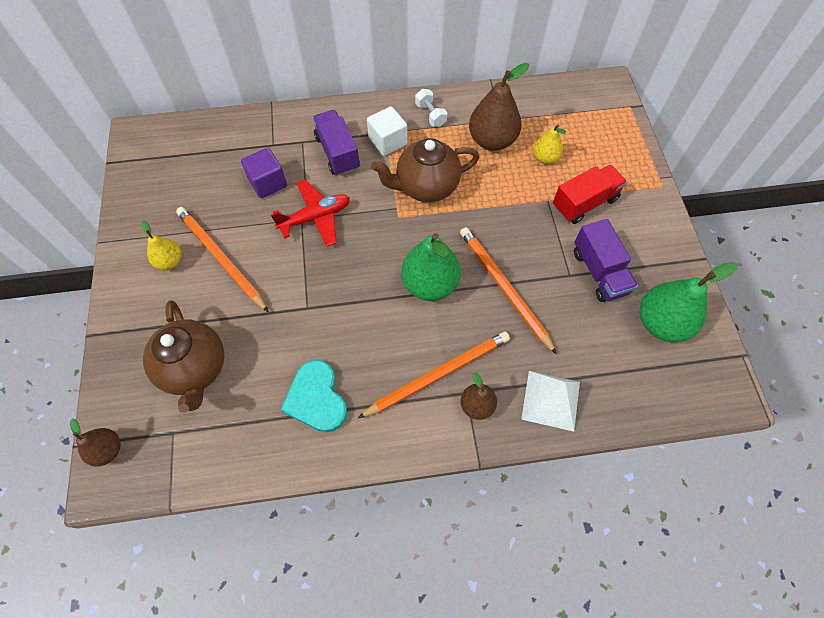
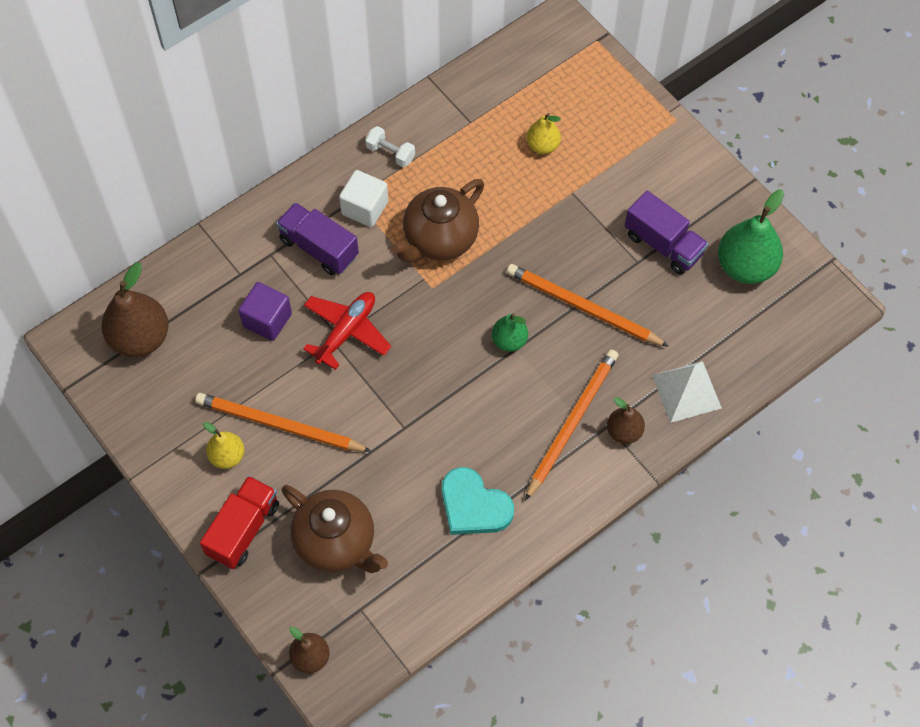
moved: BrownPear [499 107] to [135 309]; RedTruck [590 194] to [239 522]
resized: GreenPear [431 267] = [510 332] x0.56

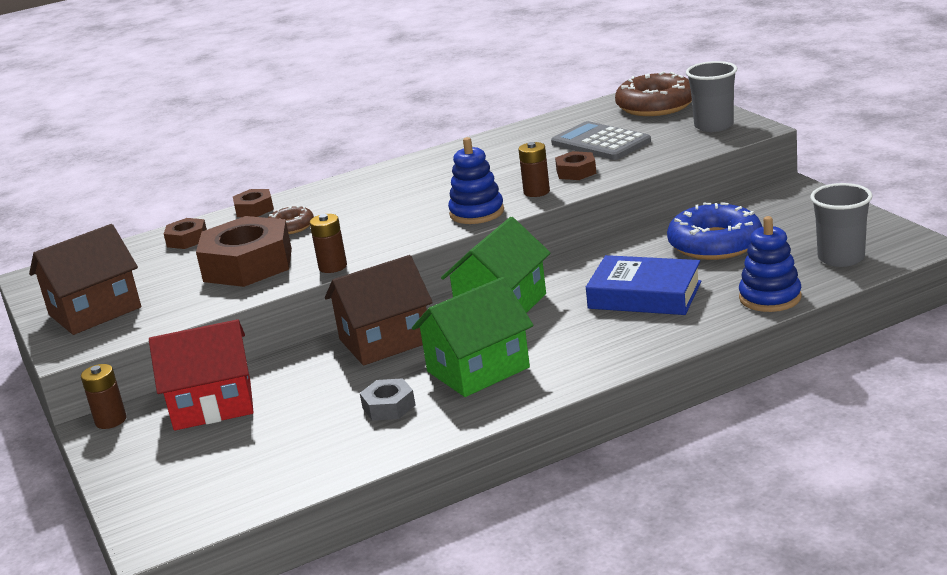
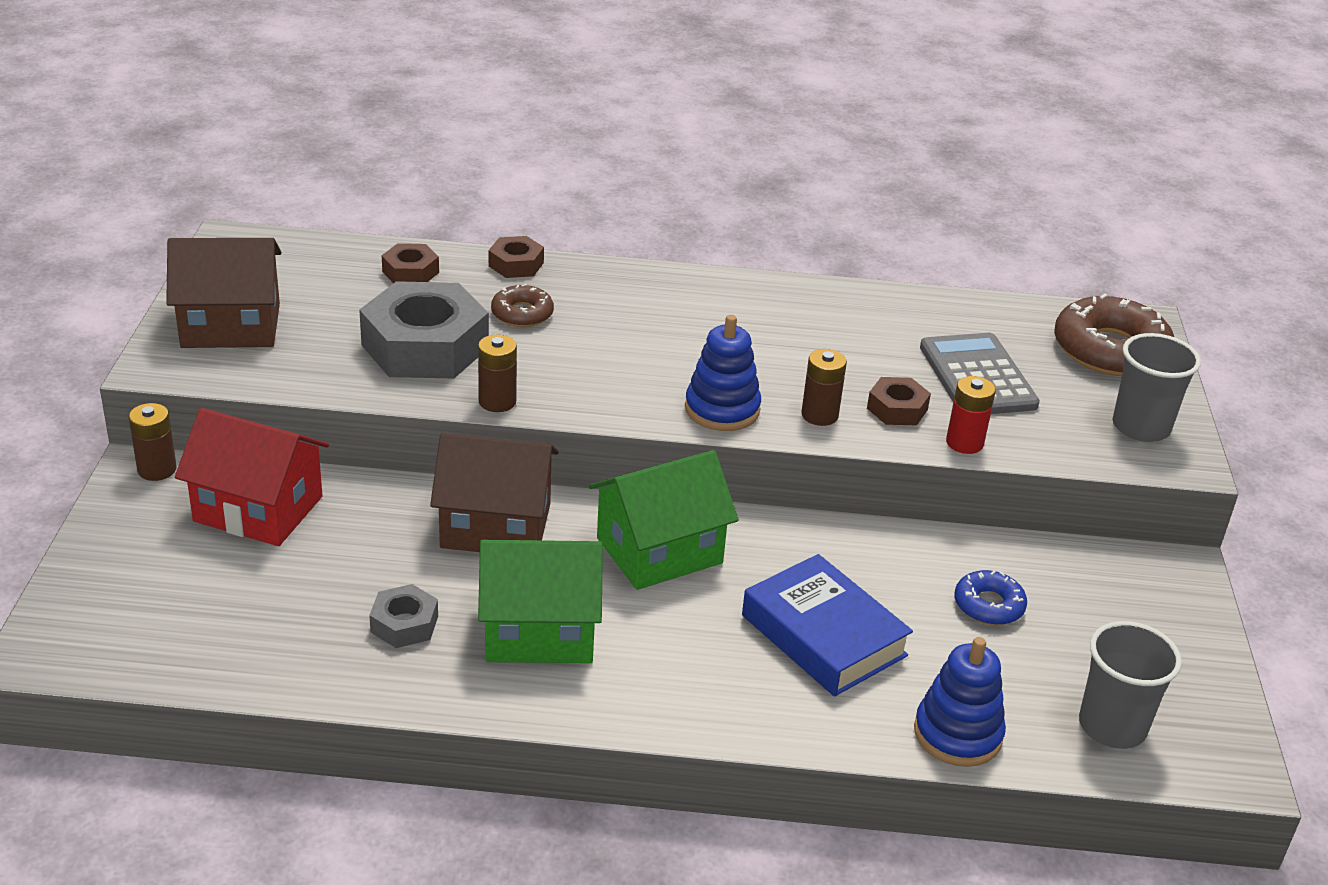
added: RedBattery [971 415]
recoloured: BrownNut [244 251] to GreyNut [424 329]
resized: BlueDonut [714 231] = [990 597] x0.53

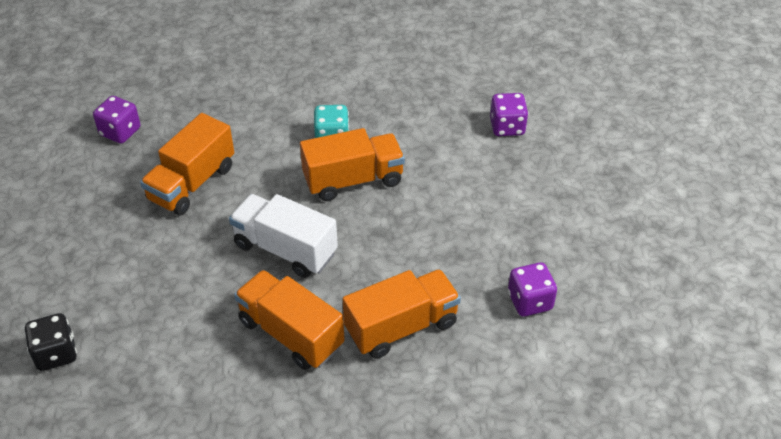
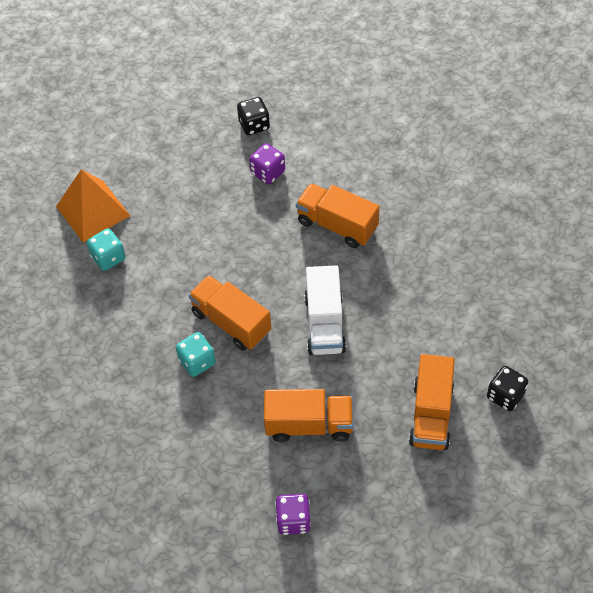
added: OrangePyramid [93 206]; BlackDice [253 116]
moved: OrangeTruck [289 320] to [432 402]
recoloured: PurpleDice [509 114] to TurquoiseDice [106 249]

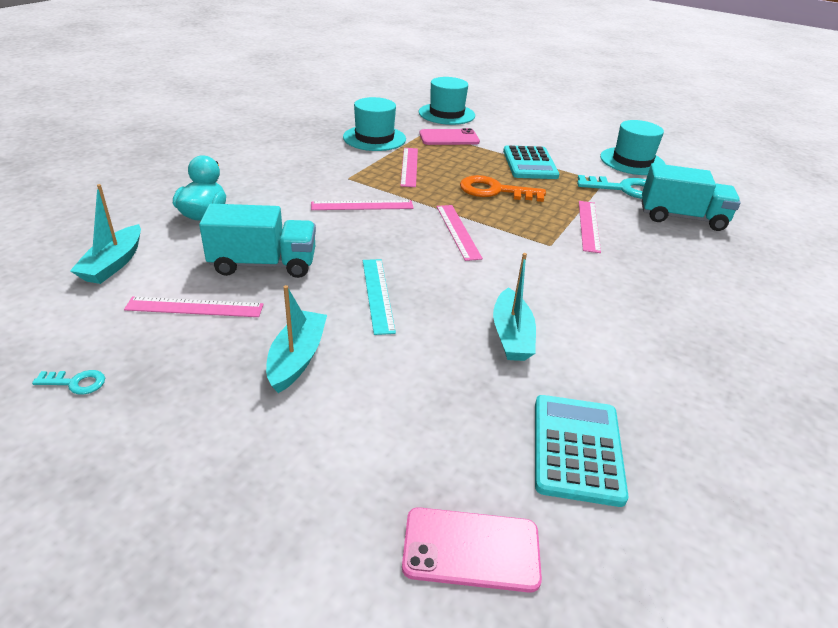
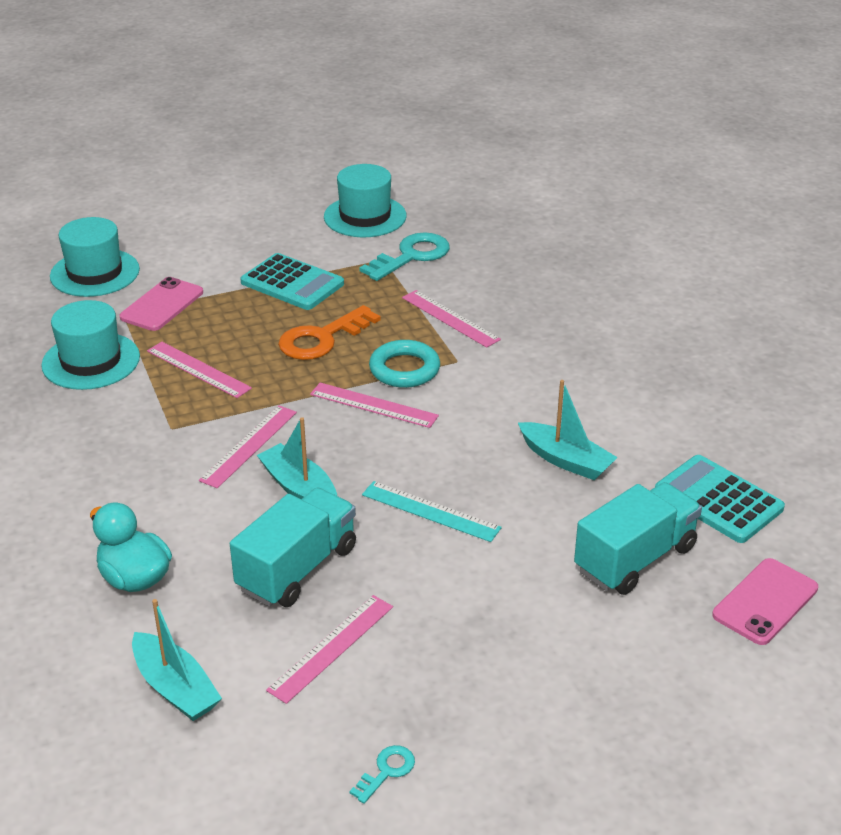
added: TurquoiseRing [404 364]
moved: TurquoiseBoat [296 339] to [297 458]; TurquoiseTruck [691 197] to [638 538]

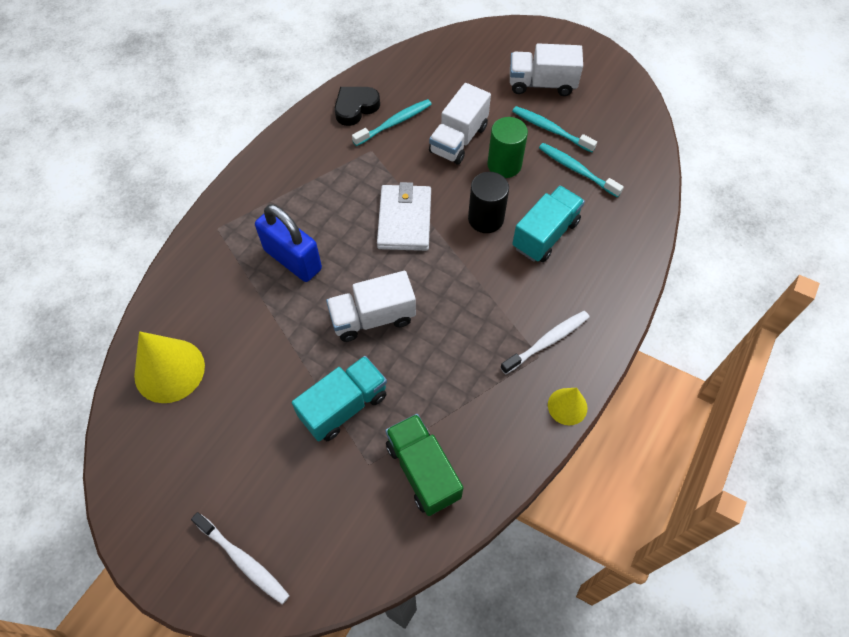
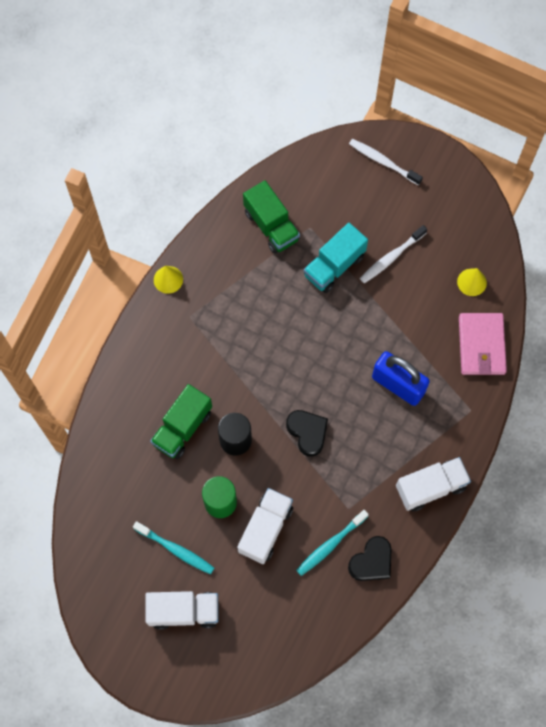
removed: TurquoiseToothbrush [581 170]
added: PinkWallet [483 344]
moved: WhiteTruck [371 306] to [433 484]; WhiteToothbrush [545 342] to [393 254]
replaced: WhiteWallet [404 216] to BlackHeart [307 433]
recoloured: TurquoiseTruck [548 224] to GreenTruck [181 421]
resized: YellowCone [169 367] = [472 282] x0.56

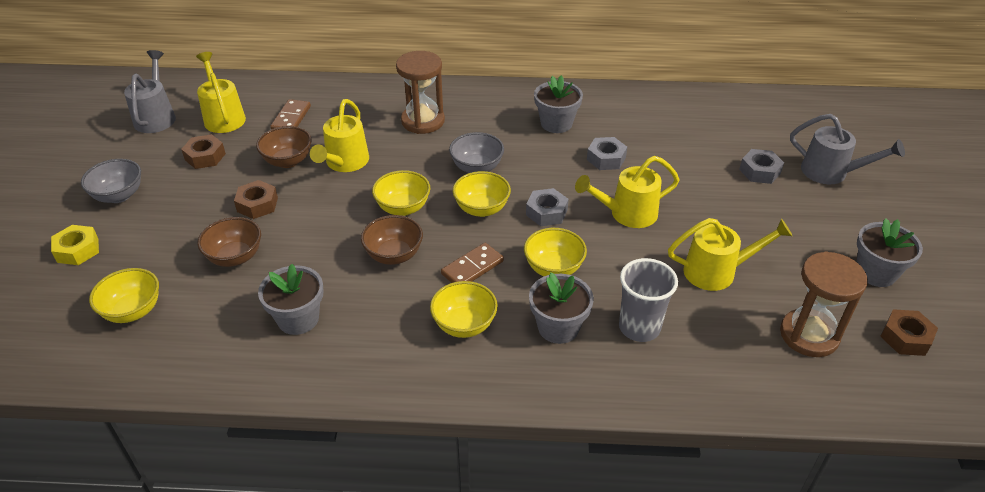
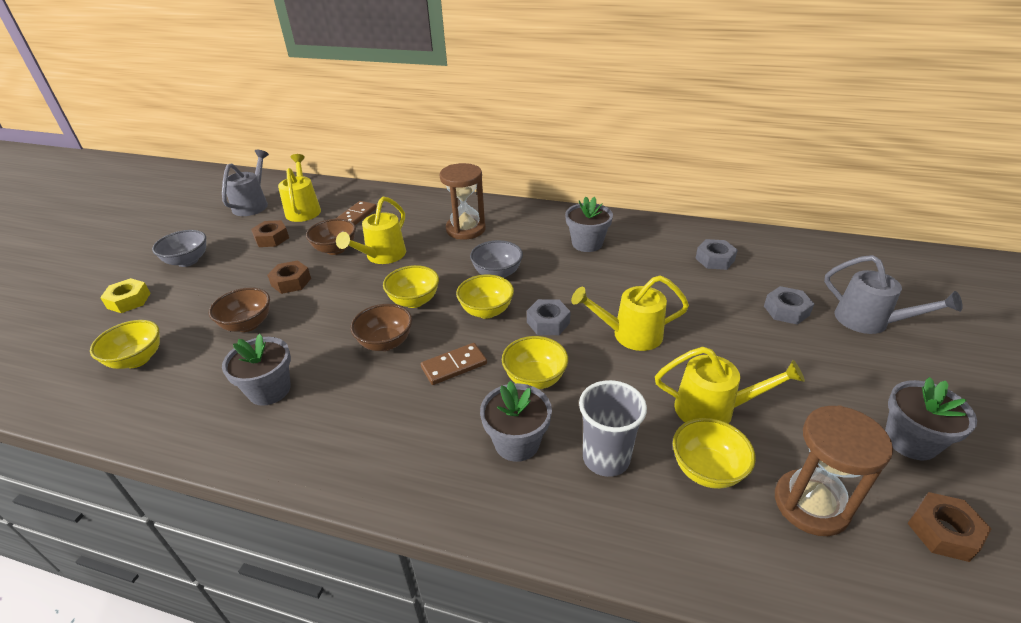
moved: YellowBowl [464 309] to [714 453]; GreyNut [607 153] to [716 254]

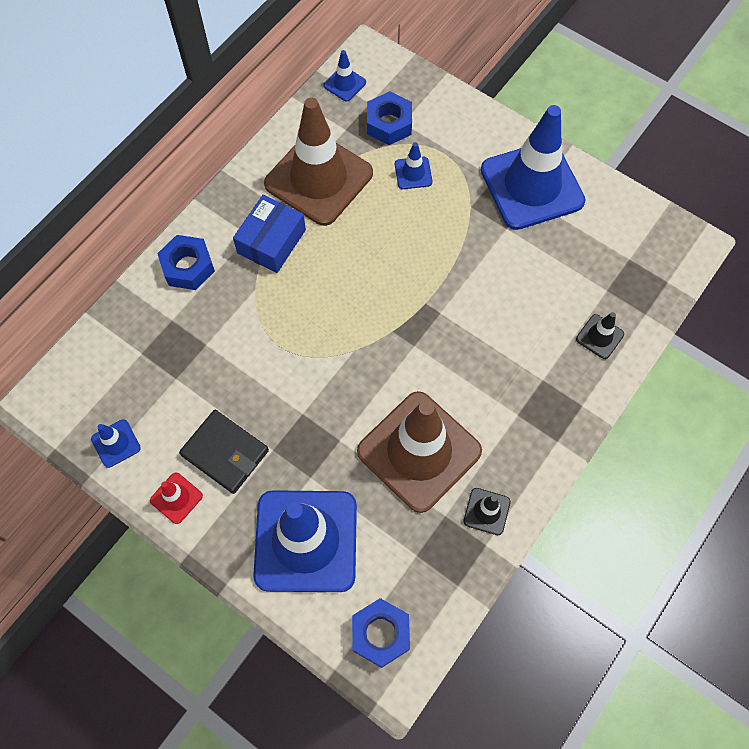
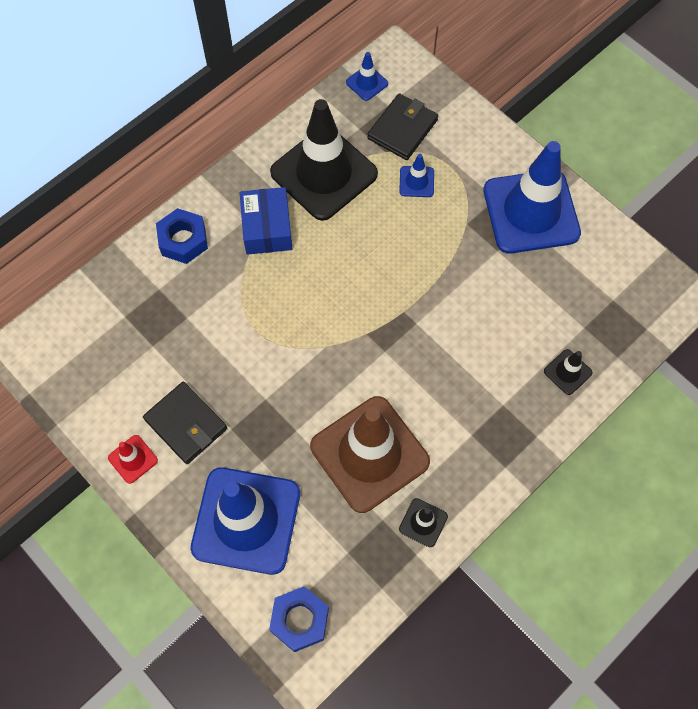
removed: BlueTrafficCone [116 443]
replaced: BlueNut [389 118] to BlackWallet [402 126]
recoloured: BrownTrafficCone [318 161] to BlackTrafficCone [324 160]
turned: BlueBox [269 234] = [266 221] 45 degrees counterclockwise

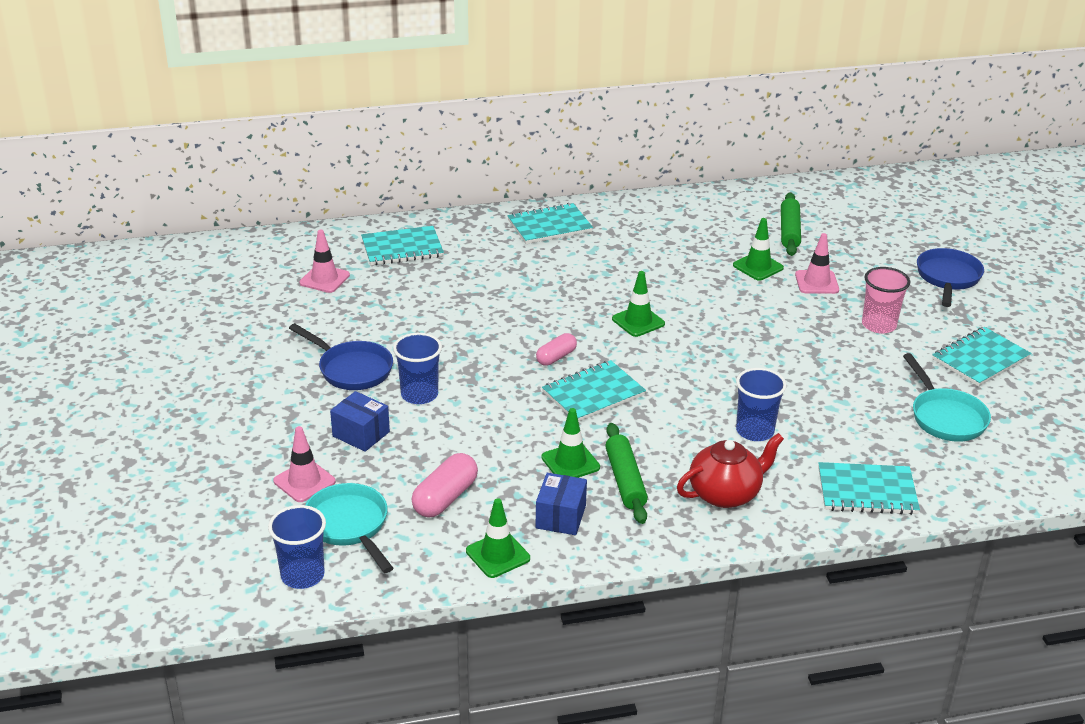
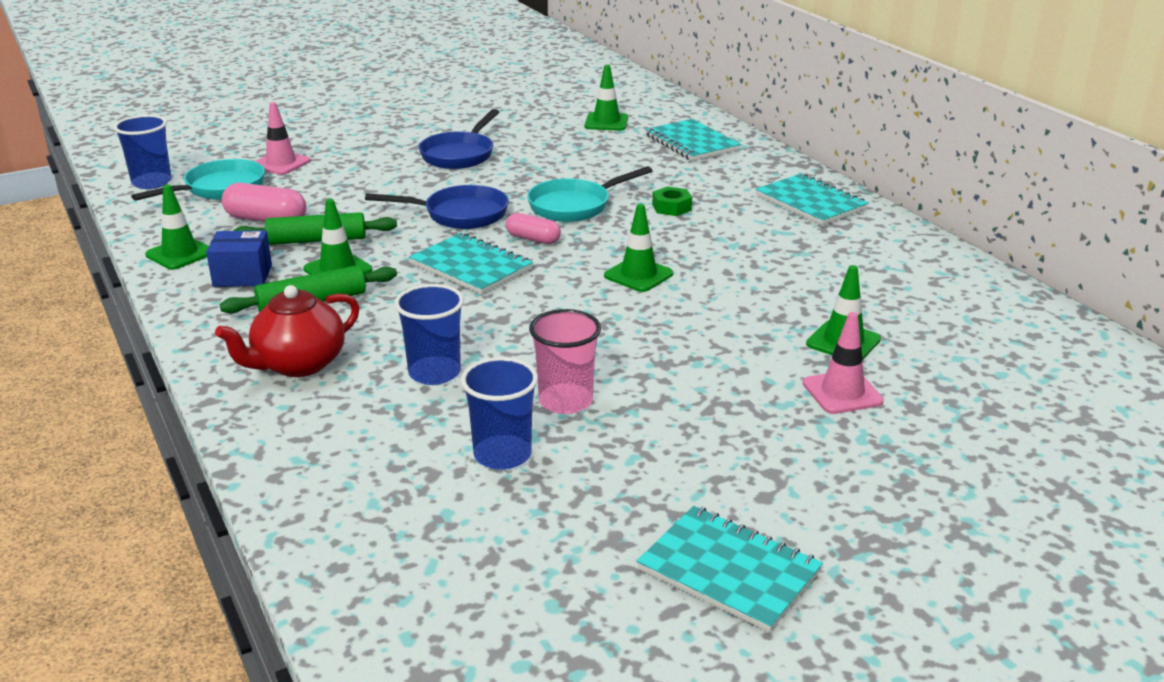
removed: BlueBox [360 421]; TurquoiseNotebook [869 488]
added: GreenNut [672 201]
moved: BlueCup [417 368] to [499 413]; GreenRollingPin [791 224] to [315 228]; PinkCup [886 300] to [565 361]; TurquoisePan [947 397] to [589 194]; BluePan [950 277] to [437 207]
recoloured: PinkTrafficCone [324 261] to GreenTrafficCone [606 98]
turned: RedTeapot [730 470] = [287 331] 90 degrees clockwise

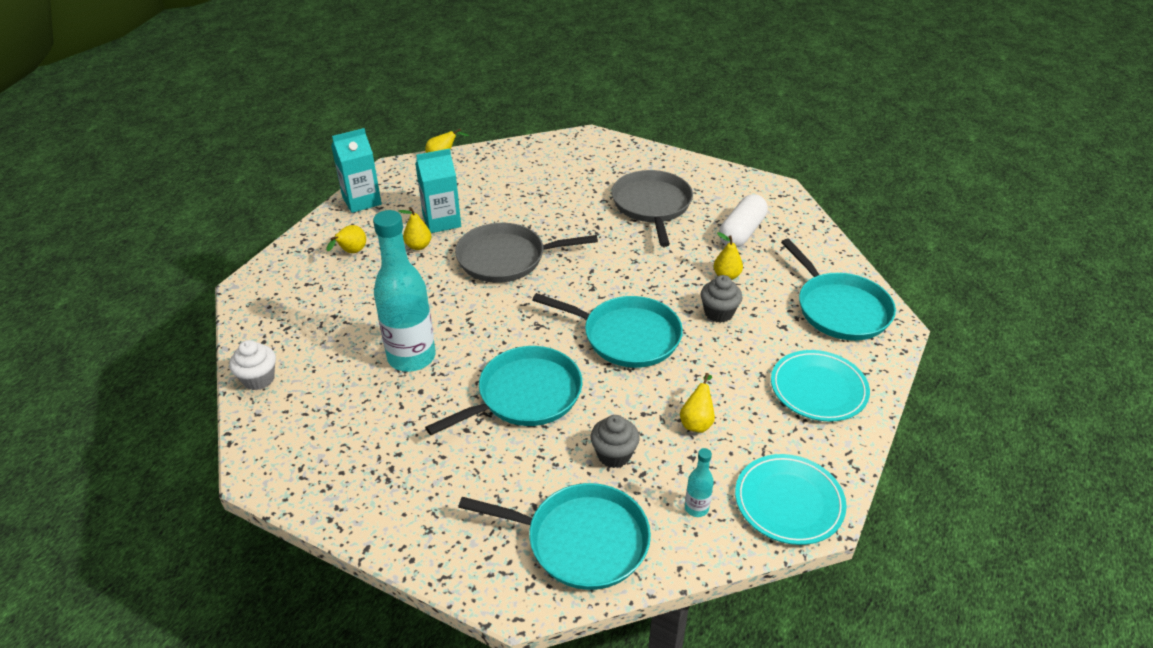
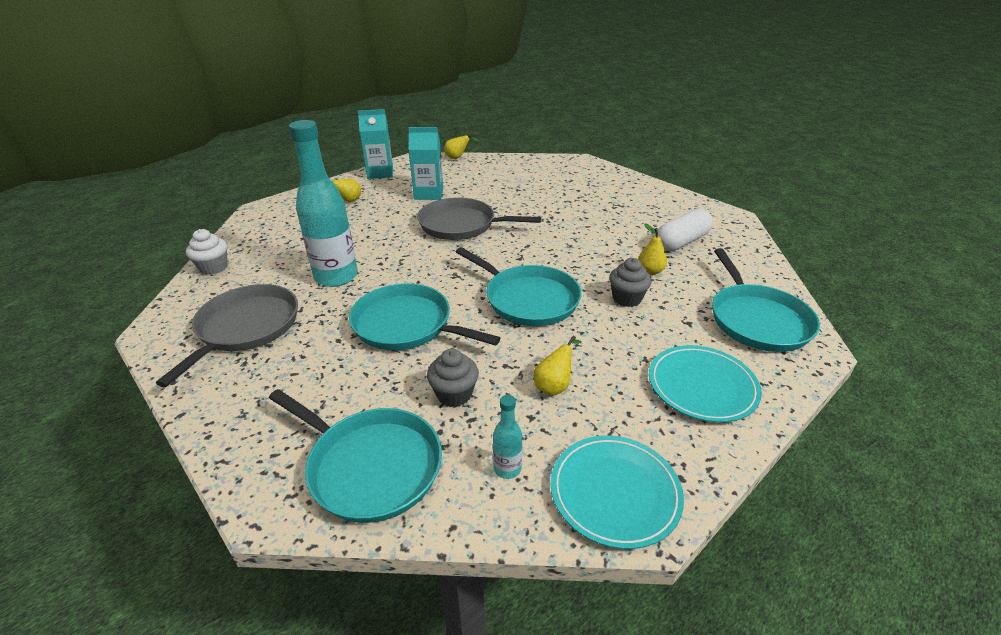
removed: YellowPear [415 228]
moved: GreyPan [652 208] to [227 335]
turned: TurquoisePan [504 390] = [424 316] 135 degrees counterclockwise

